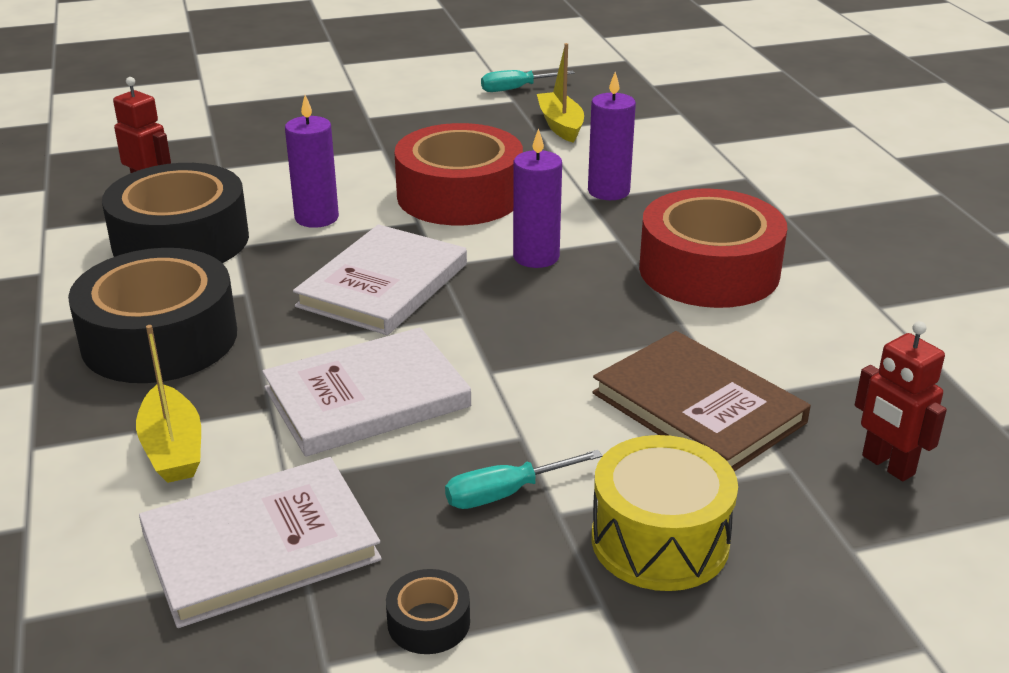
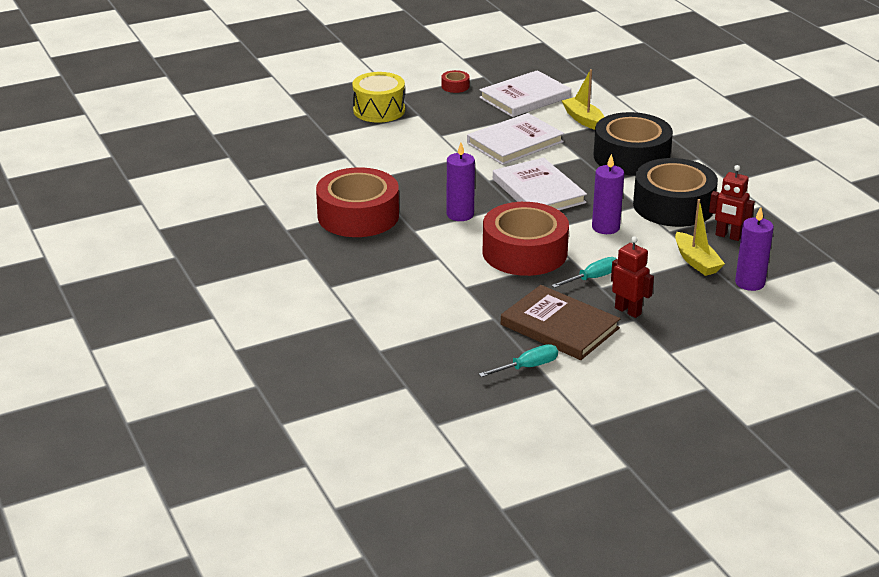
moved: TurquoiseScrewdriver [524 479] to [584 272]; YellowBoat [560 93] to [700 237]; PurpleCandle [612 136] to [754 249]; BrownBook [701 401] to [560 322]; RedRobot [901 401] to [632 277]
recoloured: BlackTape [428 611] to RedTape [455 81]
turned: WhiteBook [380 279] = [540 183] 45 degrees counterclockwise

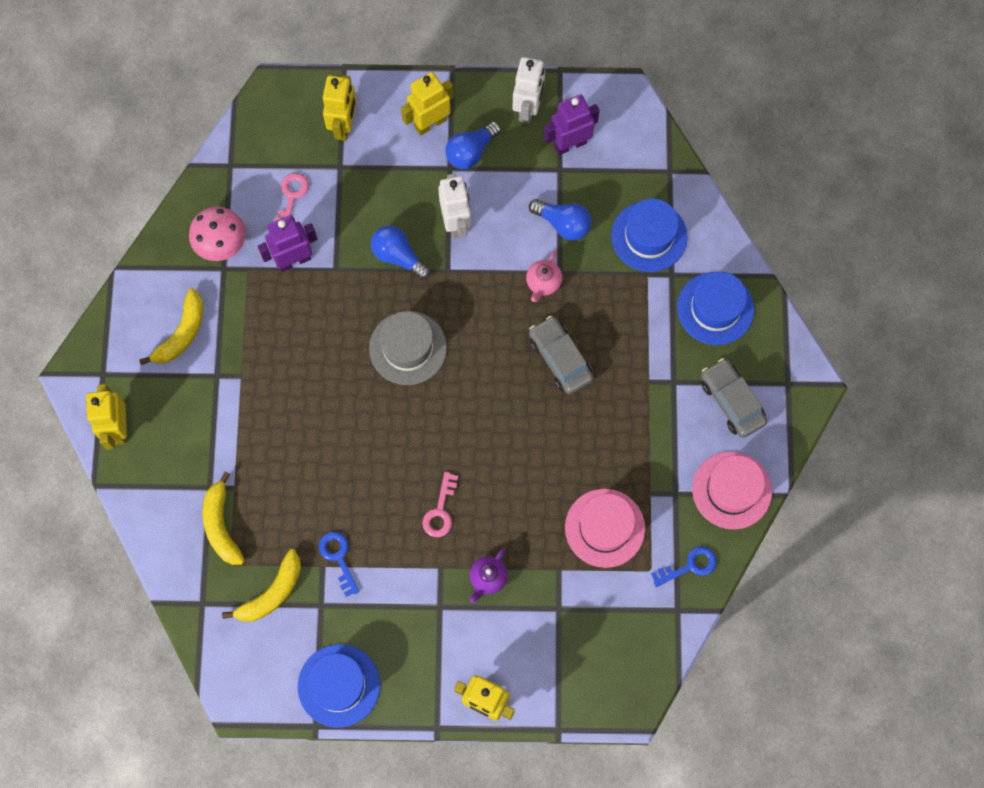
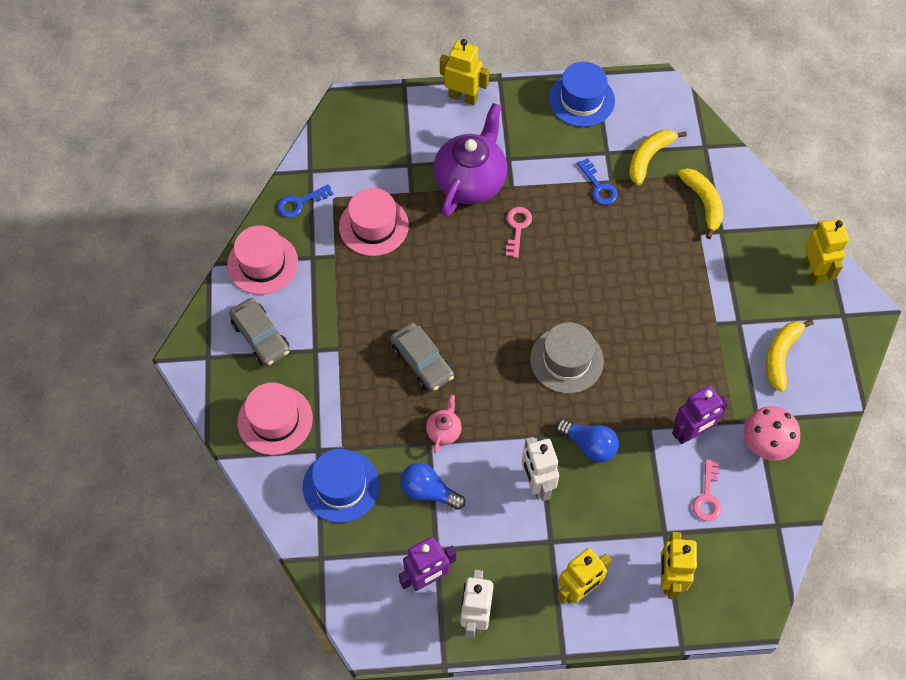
removed: BlueLightBulb [473 145]
recoloured: BlueHat [715 308] to PinkHat [275 418]
resized: PurpleTeapot [489 575] = [470 160] x2.28

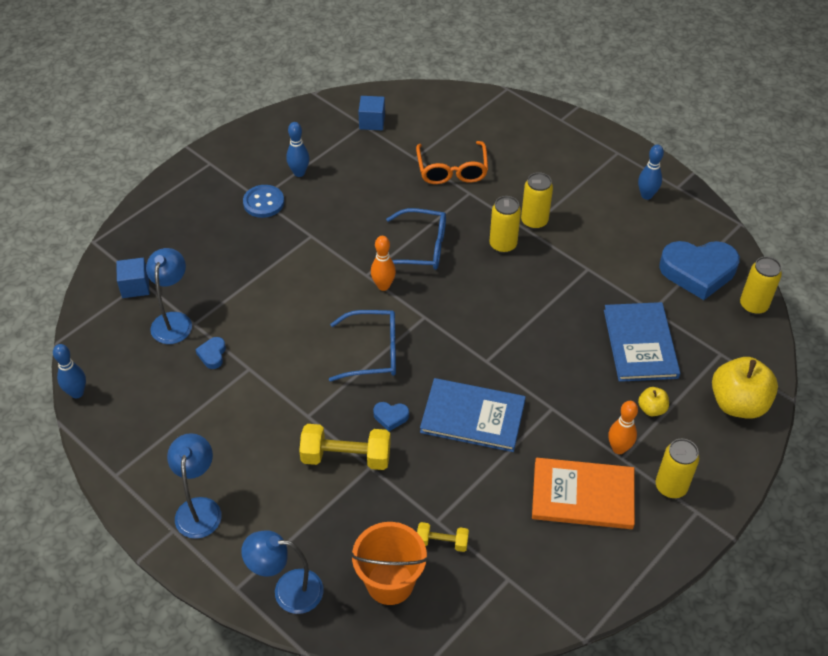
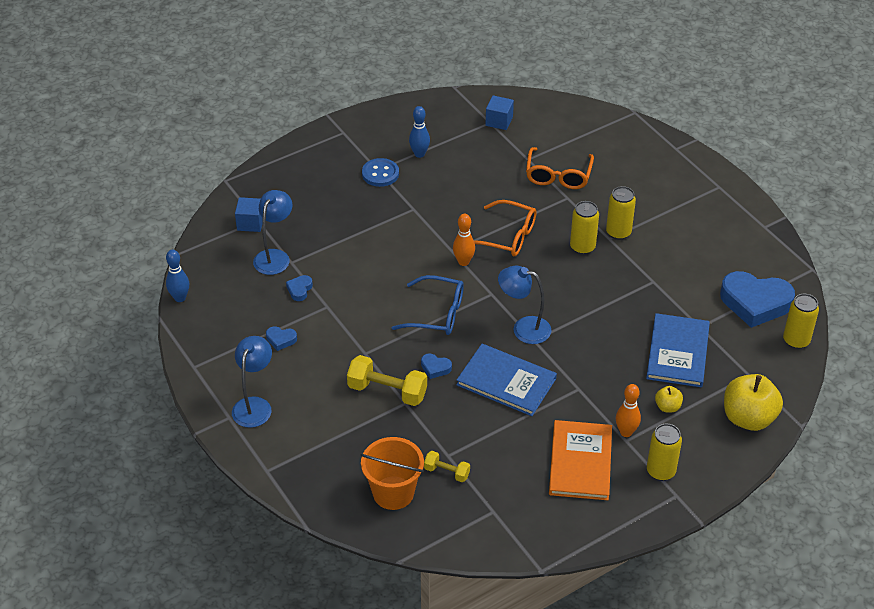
removed: BlueBowlingPin [651 172]
added: BlueHeart [281 338]
moved: BlueLamp [282 572] to [525 305]
recoloured: BlueGlasses [416 239] to OrangeGlasses [505 228]
turned: OrangeBook [583 493] = [580 460] 75 degrees clockwise

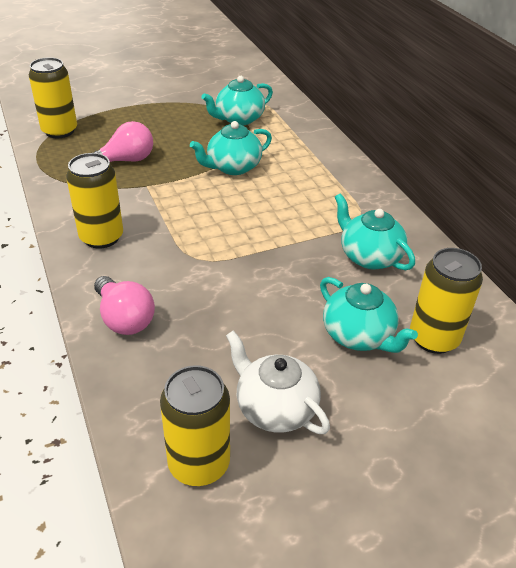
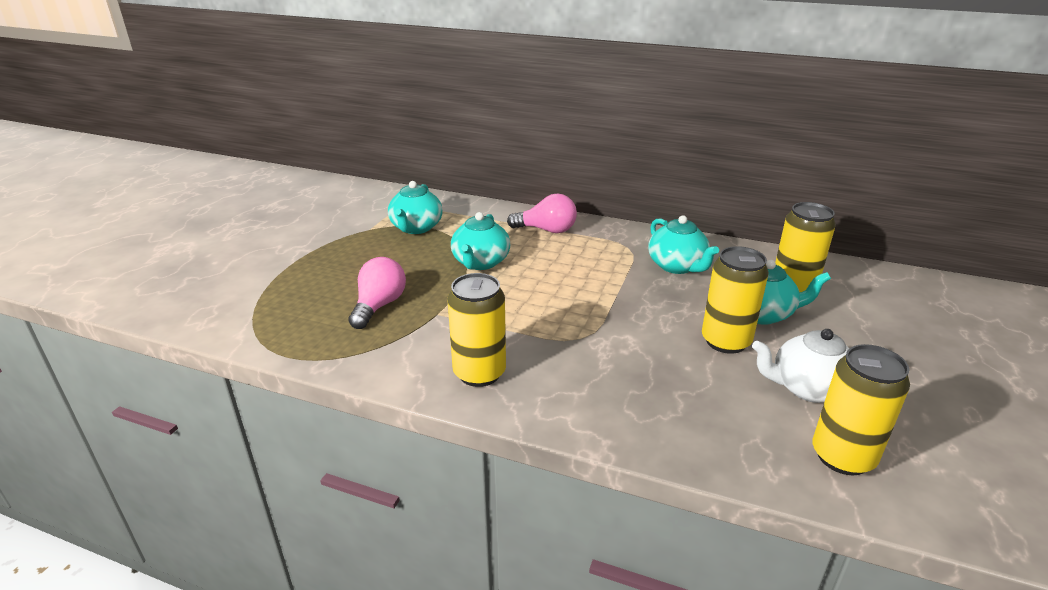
moved: YellowCan [53 97] to [735 300]; PinkLightBulb [124 305] to [542 213]
turned: TurquoiseTeapot [375 231] = [683 244] 120 degrees counterclockwise

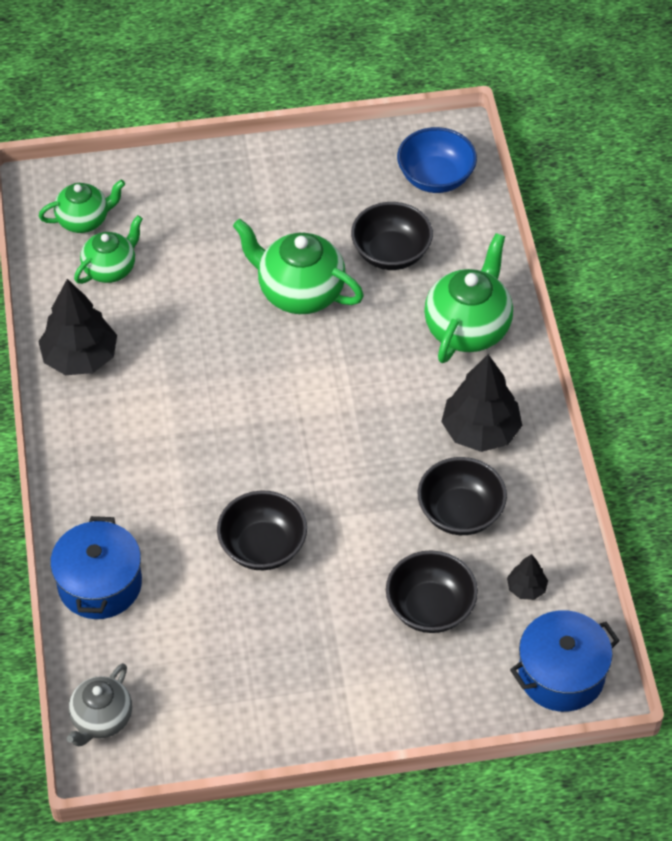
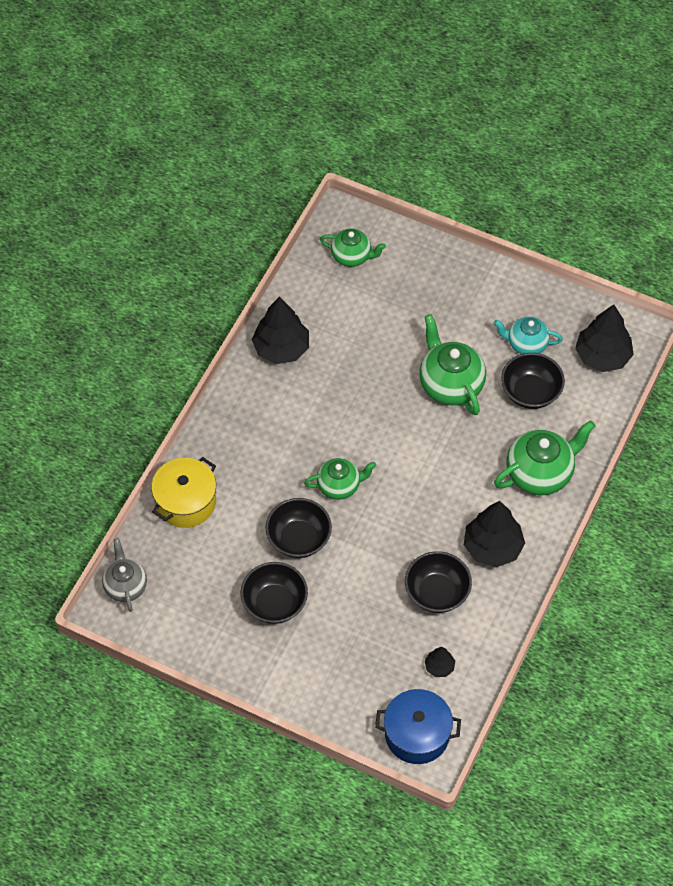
added: TurquoiseTeapot [528 335]
moved: GreenTeapot [108 249] to [340 479]; BlackBowl [432 591] to [274 593]
replaced: BlueBowl [437 160] to BlackTree [604 338]
recoloured: BluePot [96 567] to YellowPot [183 492]
turned: GreyTeapot [99 705] = [124 575] 105 degrees clockwise

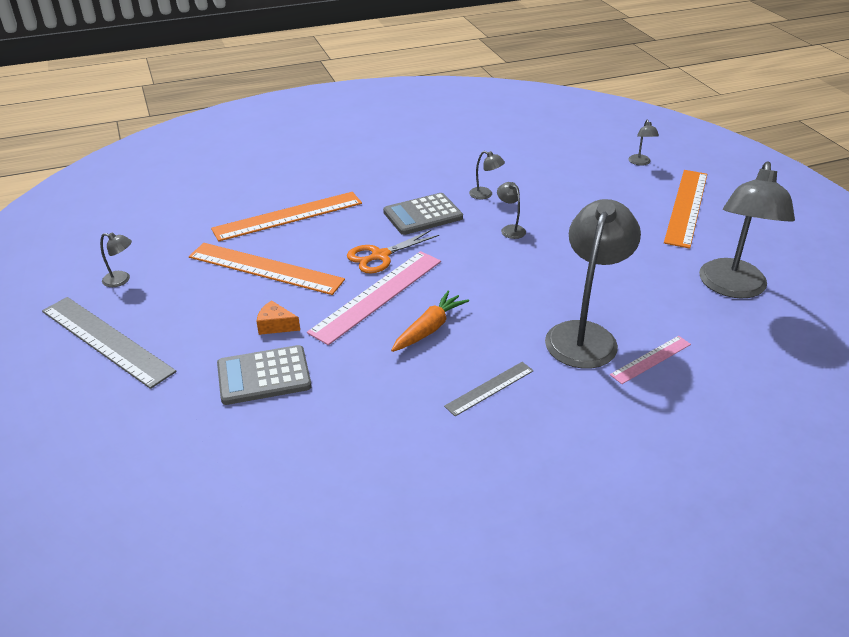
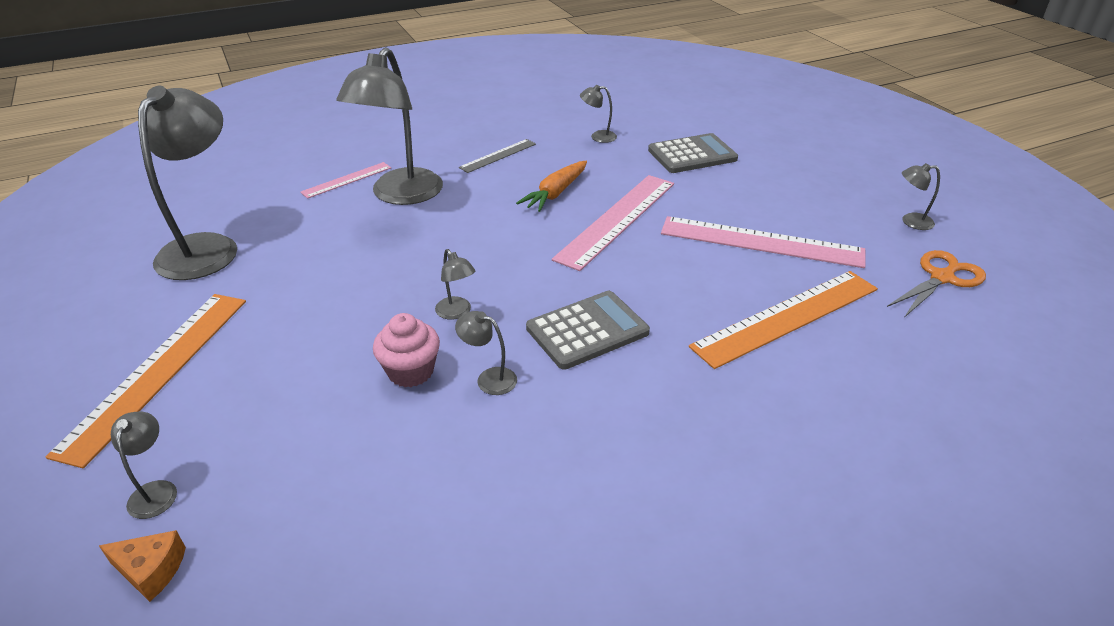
removed: GreyRuler [109 343]
added: PinkCupcake [406 350]; GreyLamp [598 114]
moved: OrangeCheese [278 317] to [142 566]; OrangeScissors [393 251] to [936 284]
recoloured: OrangeRuler [267 269] to PinkRuler [763 242]

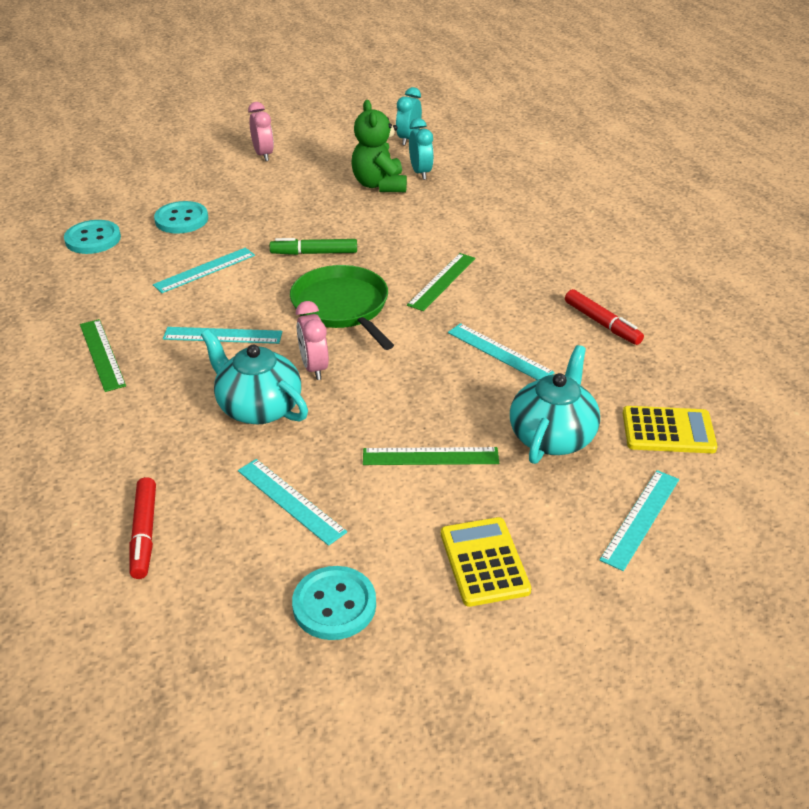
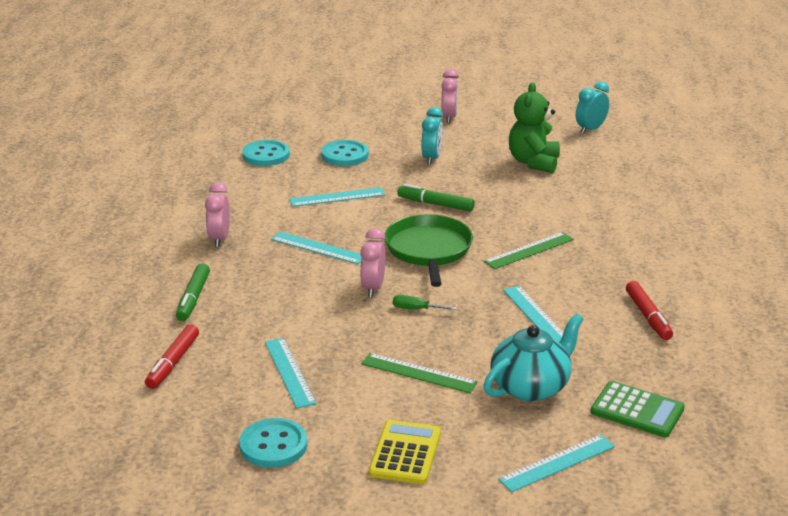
removed: TurquoiseTeapot [254 376]
added: GreenMarker [193 292]; GreenScrewdriver [425 302]
moved: TurquoiseClock [421 149] to [432 136]
replaced: GreenRuler [103 355] to PinkClock [217 214]
recoloured: YellowCalculator [670 429] to GreenCalculator [638 409]

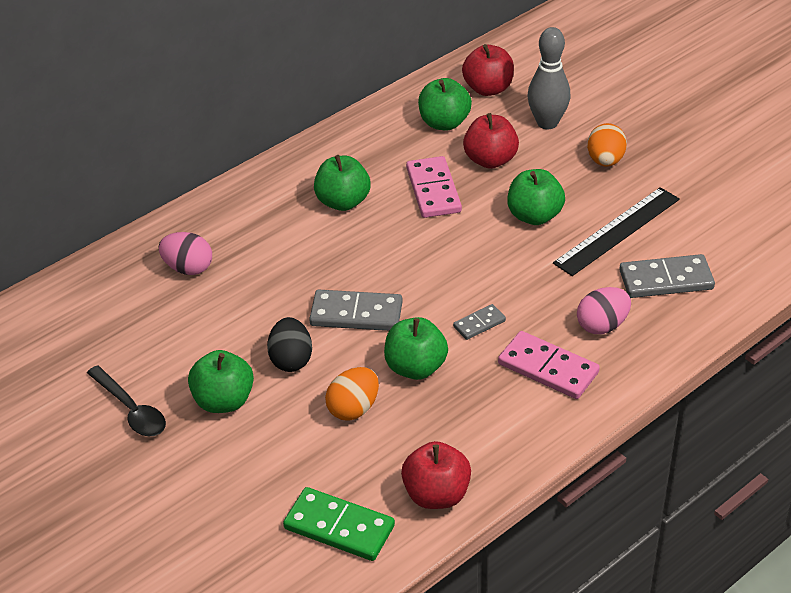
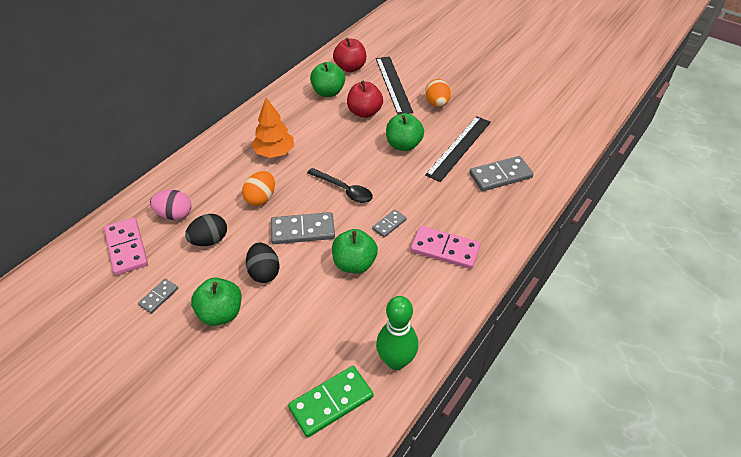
removed: PinkEgg [604 310]
added: GreyDomino [158 296]; BlackEgg [206 230]
moved: BlackSpoon [126 400] to [340 185]; OrangeEgg [352 394] to [258 188]; PinkDomino [434 187] to [126 246]
replaced: GreenApple [342 183] to OrangeTree [273 128]; RedApple [436 475] to GreenBowlingPin [397 333]; GreyBowlingPin [548 78] to BlackRuler [394 85]
turned: GreenDomino [339 524] = [330 402] 45 degrees counterclockwise

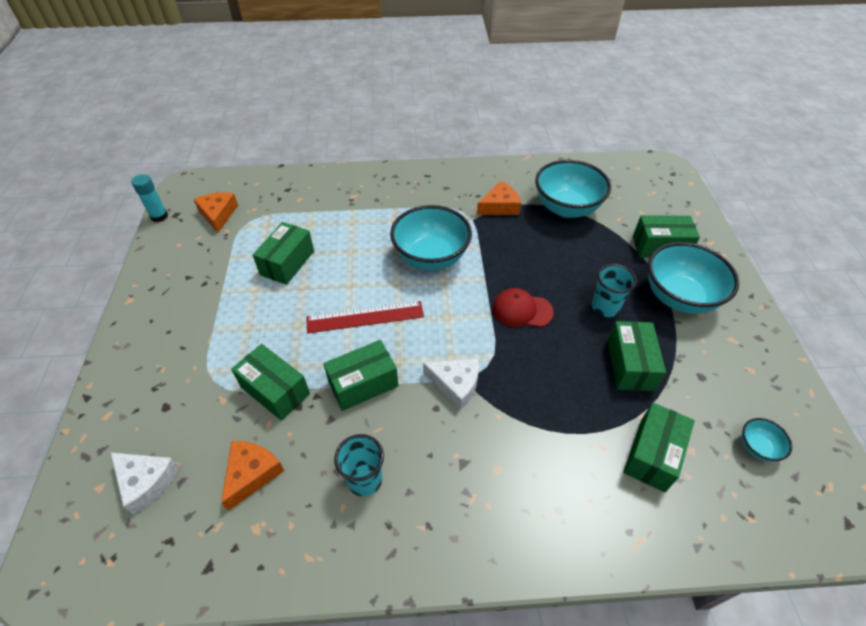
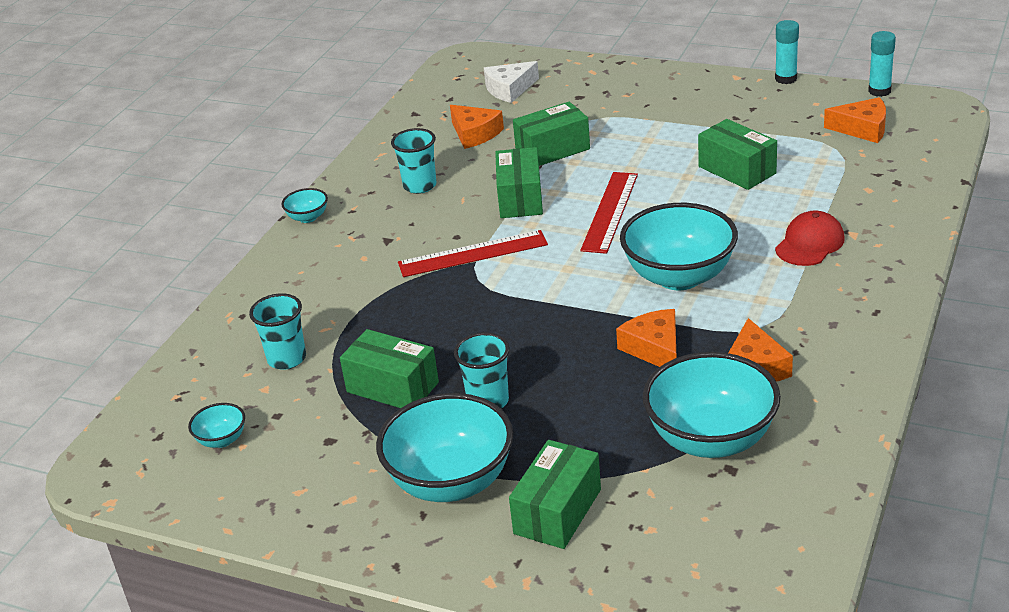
added: TurquoiseBowl [304 205]; OrangeCheese [646 338]; TurquoiseGlueStick [787 52]
moved: RedCap [523 307] to [810 238]
replaced: WhiteCheese [451 384] to RedRuler [473 253]; GreenBox [659 447] to TurquoiseCup [277 331]

